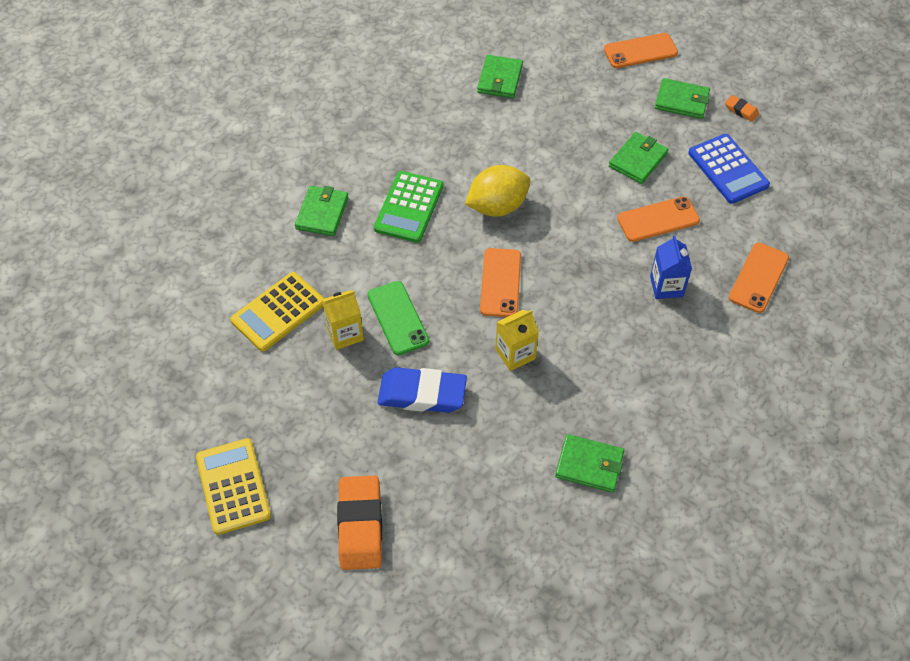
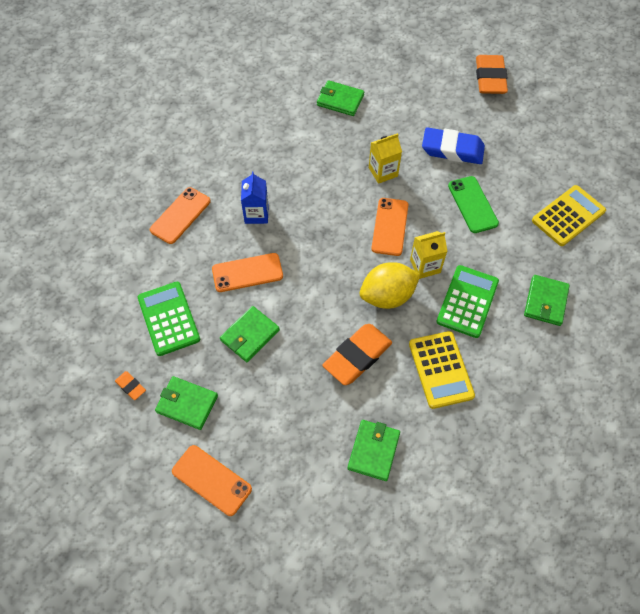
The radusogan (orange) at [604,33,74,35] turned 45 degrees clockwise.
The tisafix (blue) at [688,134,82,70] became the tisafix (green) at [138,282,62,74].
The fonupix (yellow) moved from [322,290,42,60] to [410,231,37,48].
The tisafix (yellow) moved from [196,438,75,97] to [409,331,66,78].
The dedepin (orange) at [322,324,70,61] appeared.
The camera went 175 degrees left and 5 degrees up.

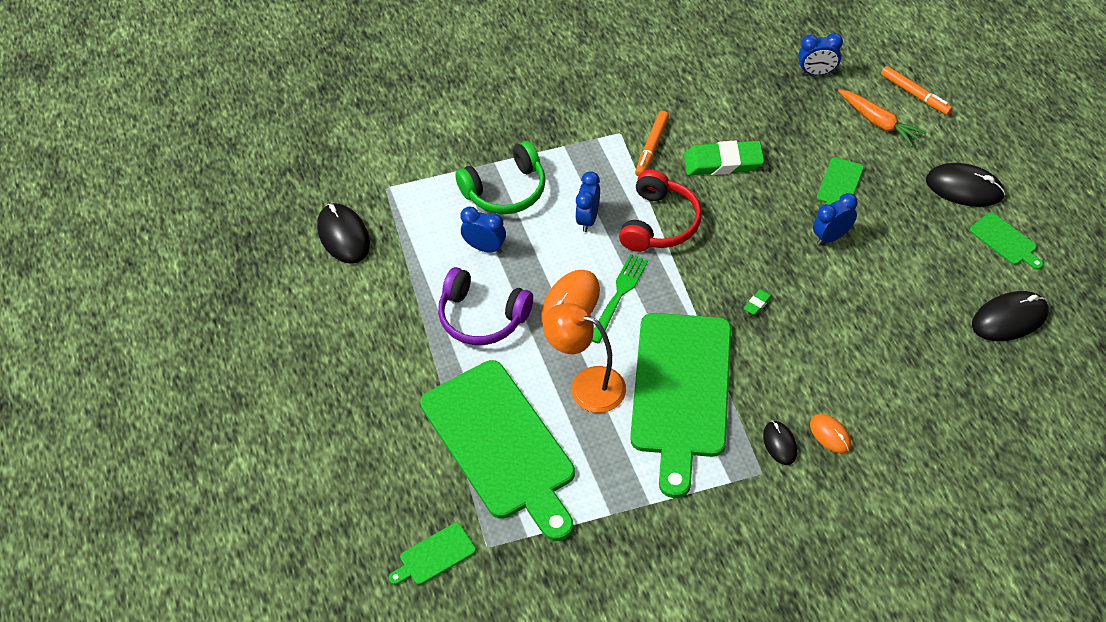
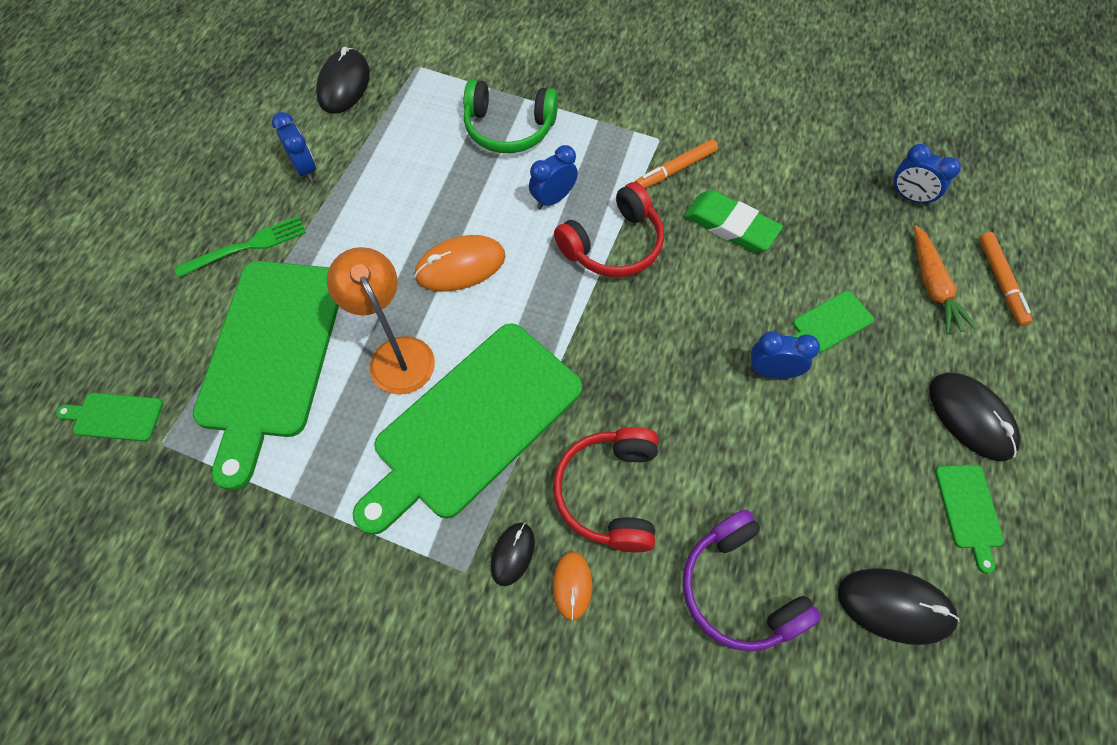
The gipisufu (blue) moved from [460,206,46,47] to [272,112,44,70].
The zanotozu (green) moved from [592,254,56,90] to [175,216,131,62].
The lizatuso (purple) moved from [438,267,95,78] to [682,509,139,143].
The dedepin (green) at [743,289,29,26] disappeared.
The lizatuso (red) at [553,427,105,126] appeared.
The camera went 35 degrees right and 10 degrees up.

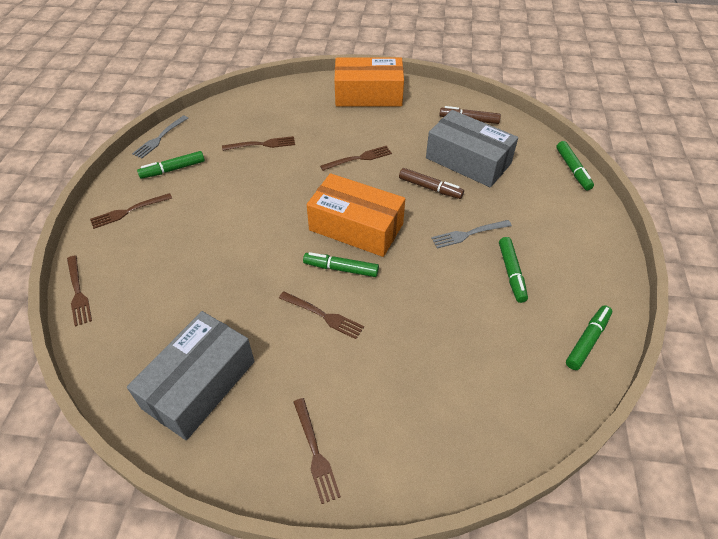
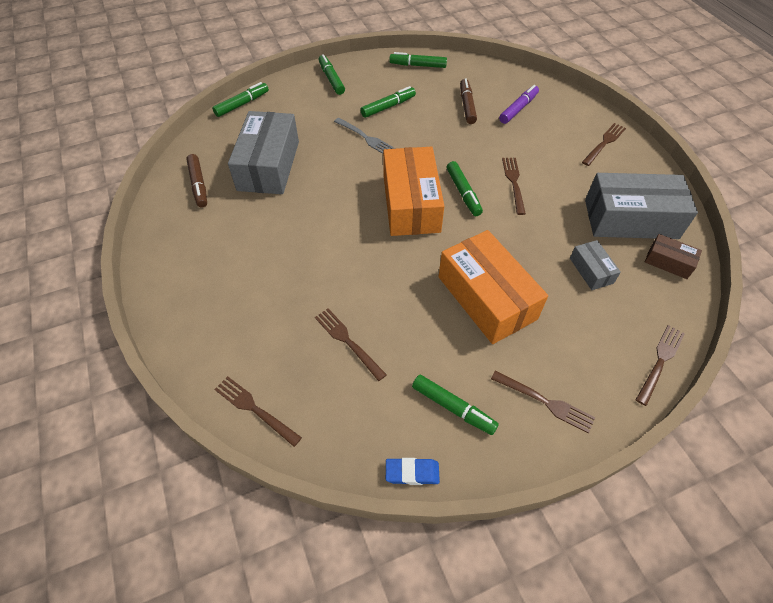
The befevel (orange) moved from [334,58,70,48] to [438,230,110,114].
The zanotozu (grey) at [132,115,56,44] was replaced by the dedepin (blue) at [386,458,54,27].
The zanotozu (brown) moved from [320,146,72,25] to [214,376,88,71].
The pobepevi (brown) moved from [399,168,65,31] to [460,79,17,45].
The pobepevi (green) at [319,54,26,41] appeared.
The pobepevi (purple) at [499,85,40,39] appeared.
The befevel (brown) at [645,234,57,45] appeared.
The befevel (grey) at [570,240,51,50] appeared.
The camera went 120 degrees left and 5 degrees up.

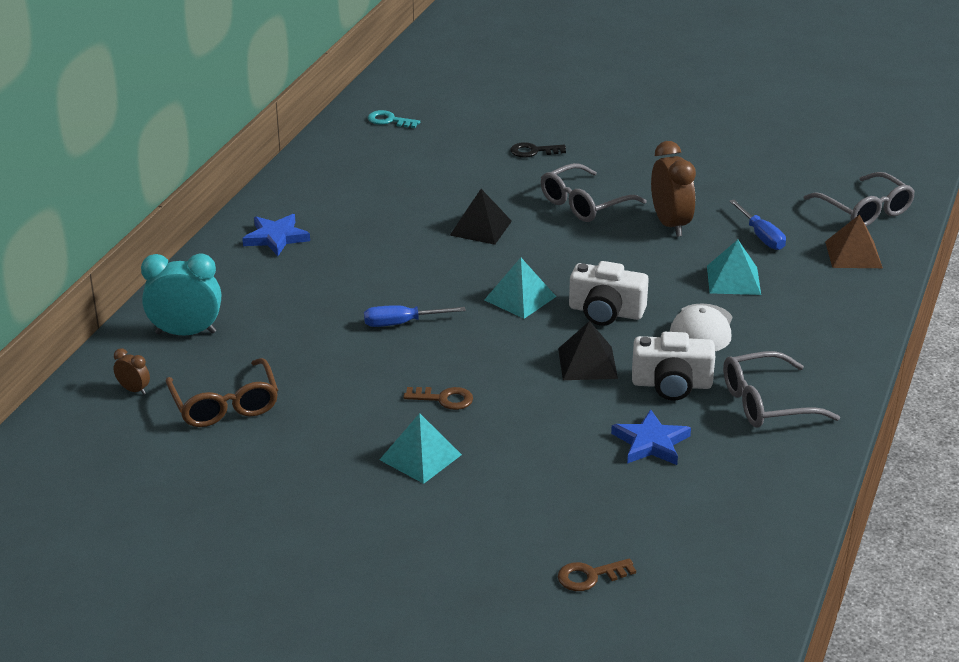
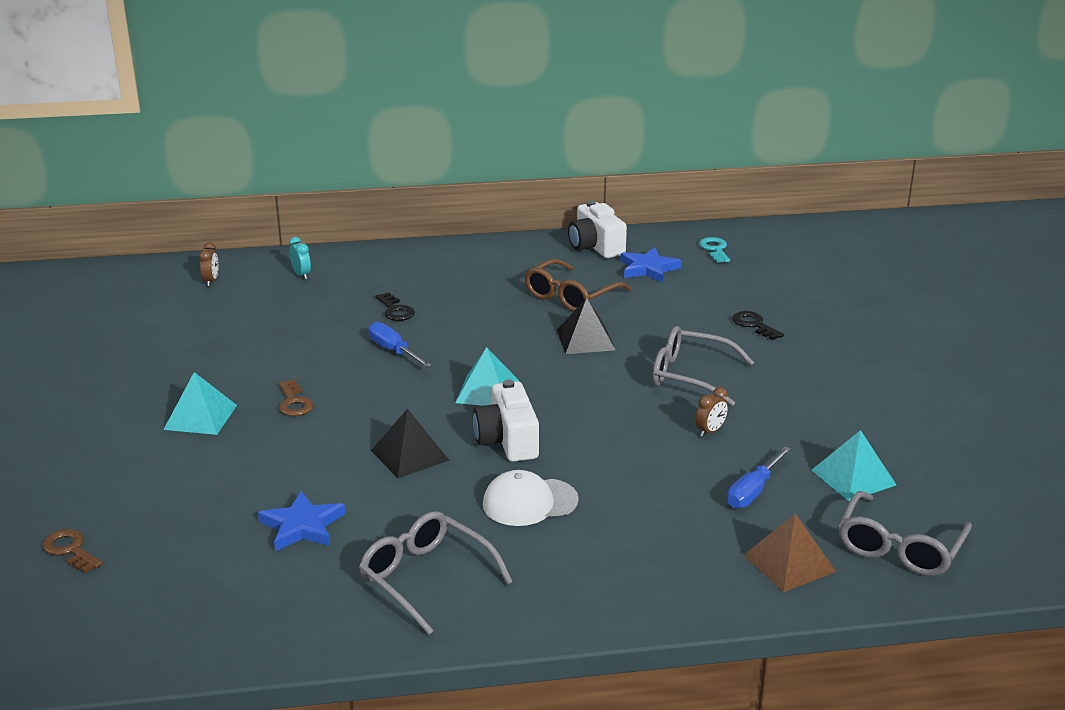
The gipisufu (brown) at [651,141,45,96] changed to 0.48 times the size.
The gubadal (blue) moved from [242,214,68,42] to [620,247,62,36].
The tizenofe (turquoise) moved from [707,240,54,55] to [812,430,84,71].
The gipisufu (turquoise) at [141,253,80,83] changed to 0.48 times the size.
The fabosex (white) moved from [632,332,83,69] to [568,201,59,57].
The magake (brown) moved from [166,358,112,69] to [525,259,106,53].
The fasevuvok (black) at [375,292,40,29] appeared.
The camera went 60 degrees right and 5 degrees down.

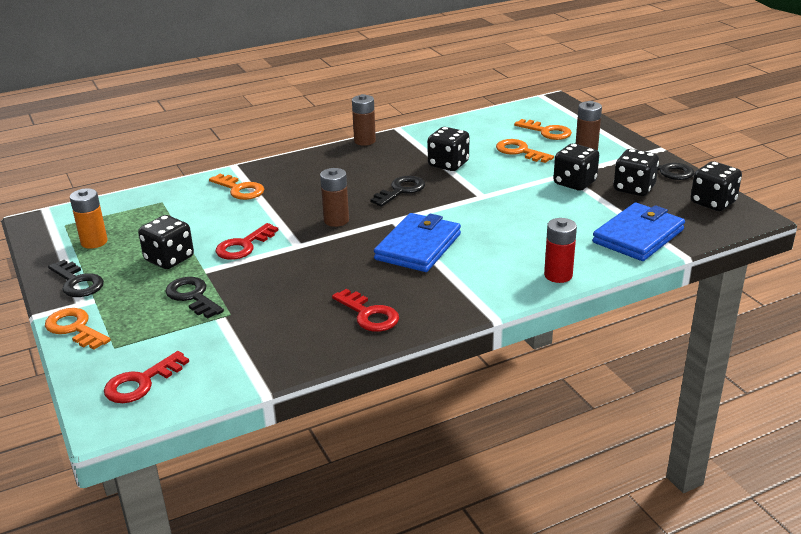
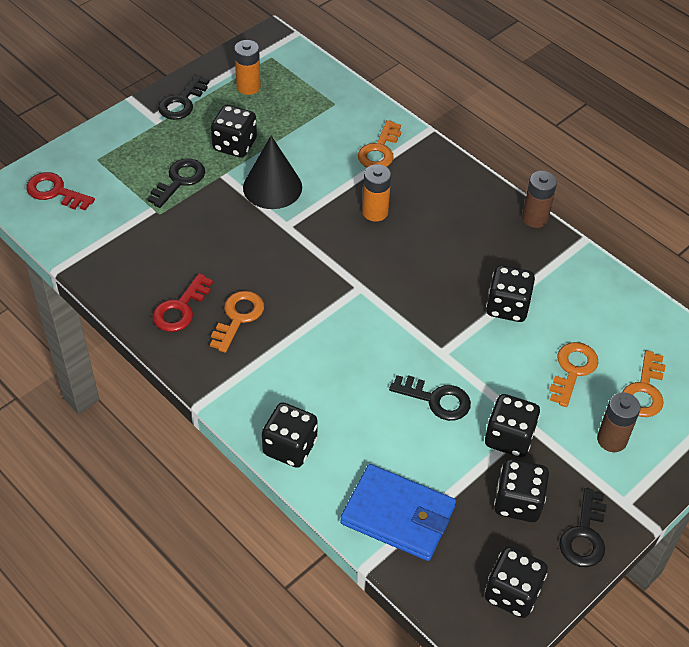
The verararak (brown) at [320,168,29,59] disappeared.
The fasevuvok (black) moved from [371,176,54,31] to [389,375,82,46].
The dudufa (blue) at [374,213,87,59] disappeared.
The verararak (red) at [544,218,33,65] was replaced by the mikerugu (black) at [262,402,56,66].
The fasevuvok (red) at [216,223,62,37] was replaced by the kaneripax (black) at [243,136,59,73].
The fasevuvok (orange) moved from [45,308,66,42] to [210,291,54,62].
The verararak (orange) at [362,164,29,58] appeared.
The camera went 70 degrees right and 20 degrees up.

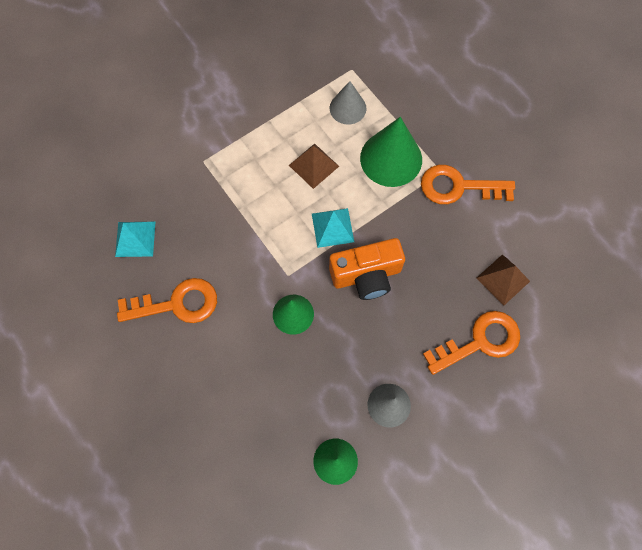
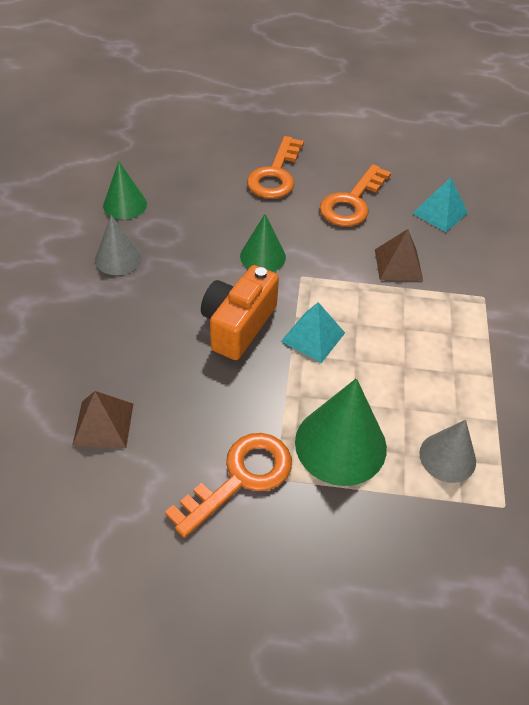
The tizenofe (brown) moved from [289,144,50,45] to [375,229,48,52].
The fasevuvok (orange) moved from [423,311,97,64] to [247,136,57,63].
The camera went 130 degrees right and 20 degrees down.

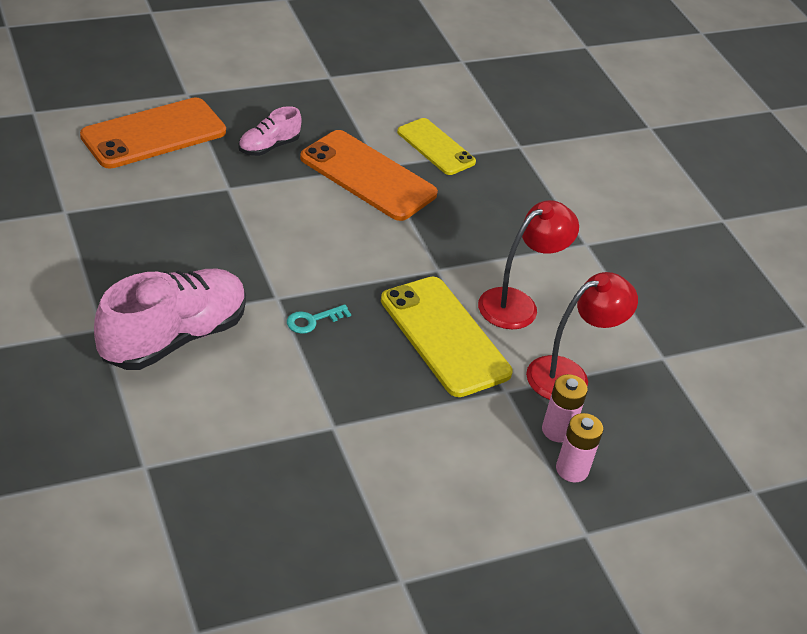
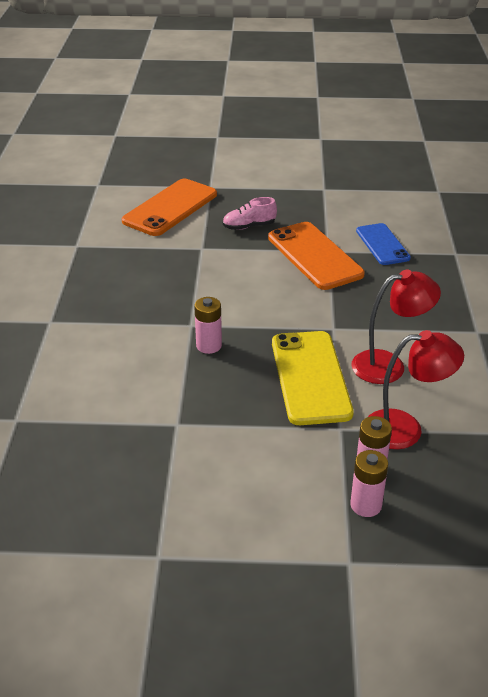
The radusogan (orange) at [80,97,146,72] turned 45 degrees counterclockwise.
The radusogan (yellow) at [397,118,79,57] became the radusogan (blue) at [356,223,55,42].
The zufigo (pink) at [94,268,152,102] disappeared.
The fasevuvok (turquoise) at [287,304,64,30] was replaced by the verararak (pink) at [194,297,28,57].
The camera went 30 degrees right and 5 degrees down.

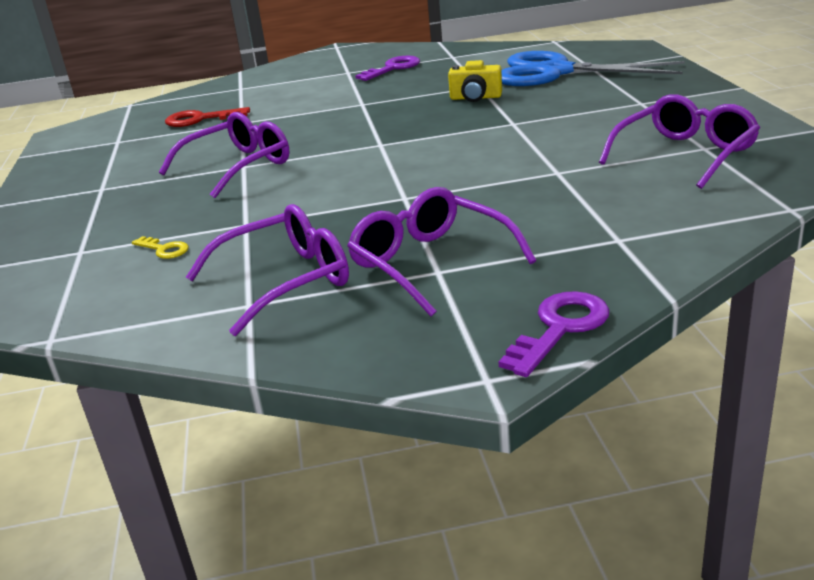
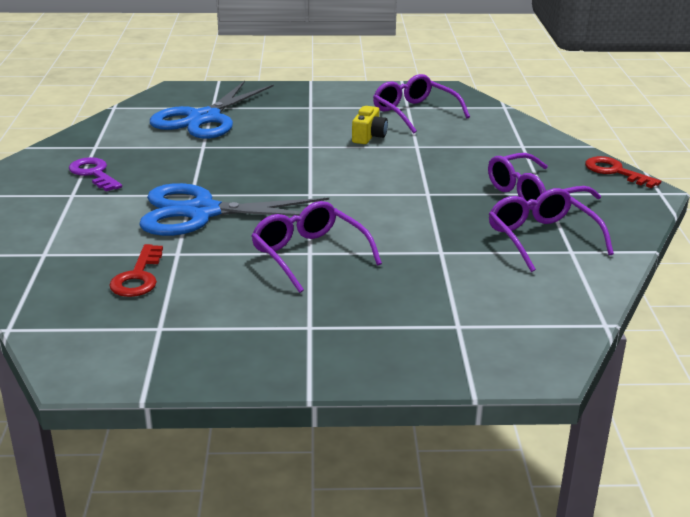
The fabosex (yellow) moved from [448,60,54,42] to [352,106,36,38].
The fasevuvok (yellow) at [132,236,57,23] disappeared.
The fasevuvok (purple) at [498,291,111,86] became the fasevuvok (red) at [585,156,76,32].
The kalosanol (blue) at [139,183,190,53] appeared.
The camera went 85 degrees left and 0 degrees up.

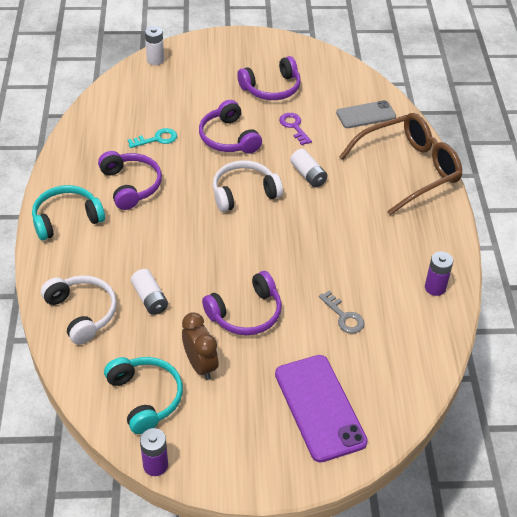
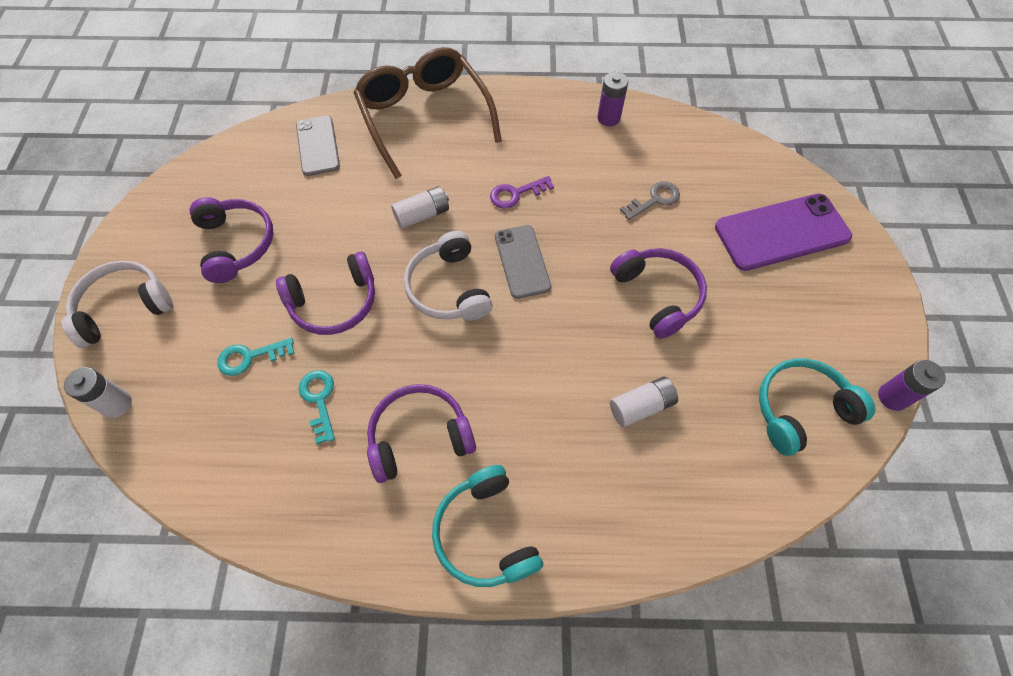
The fasevuvok (purple) moved from [279,113,33,32] to [490,176,64,33].
The lizatuso (white) moved from [41,275,76,69] to [61,261,112,87].
The gipisufu (brown) at [182,312,37,68] disappeared.
The radusogan (grey) at [495,225,56,74] appeared.
The fasevuvok (turquoise) at [217,338,77,38] appeared.
The camera went 85 degrees left and 15 degrees up.

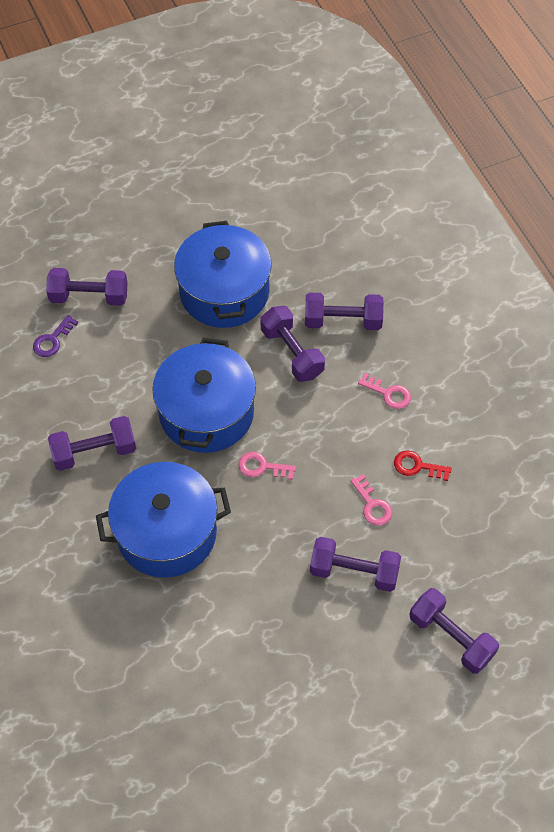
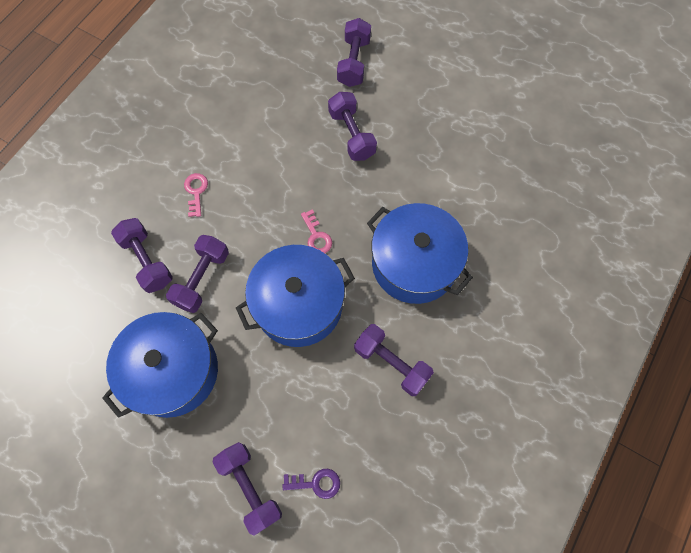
The fasevuvok (red) at [394,450,58,31] disappeared.
The fasevuvok (pink) at [351,474,41,52] disappeared.
The camera went 125 degrees left and 10 degrees up.

